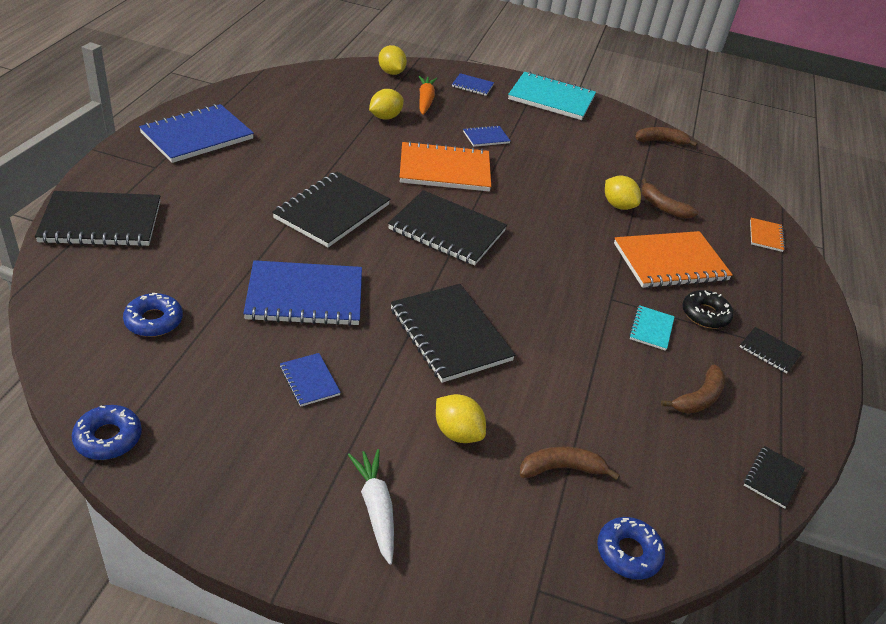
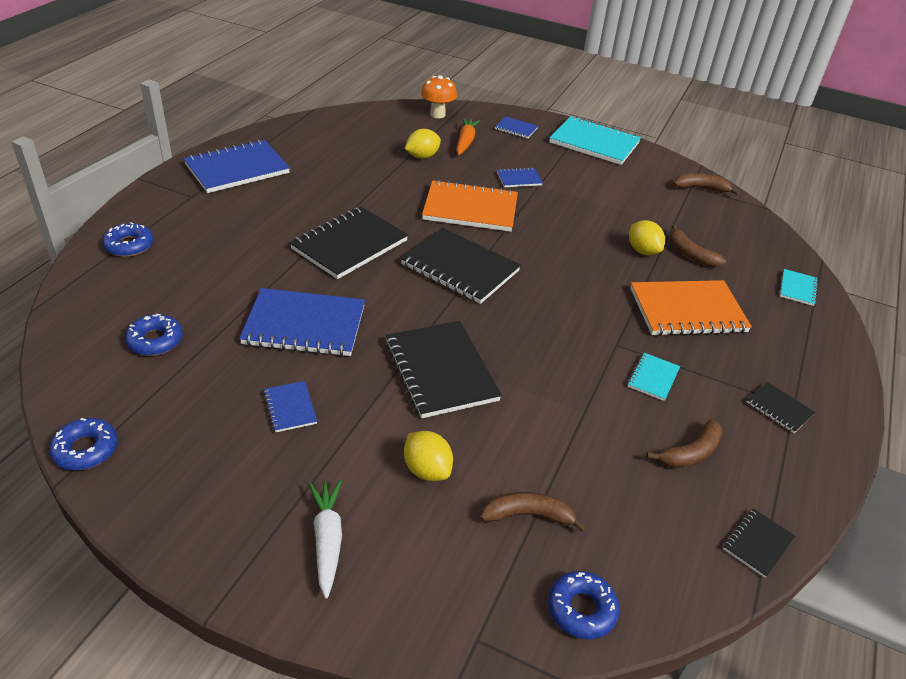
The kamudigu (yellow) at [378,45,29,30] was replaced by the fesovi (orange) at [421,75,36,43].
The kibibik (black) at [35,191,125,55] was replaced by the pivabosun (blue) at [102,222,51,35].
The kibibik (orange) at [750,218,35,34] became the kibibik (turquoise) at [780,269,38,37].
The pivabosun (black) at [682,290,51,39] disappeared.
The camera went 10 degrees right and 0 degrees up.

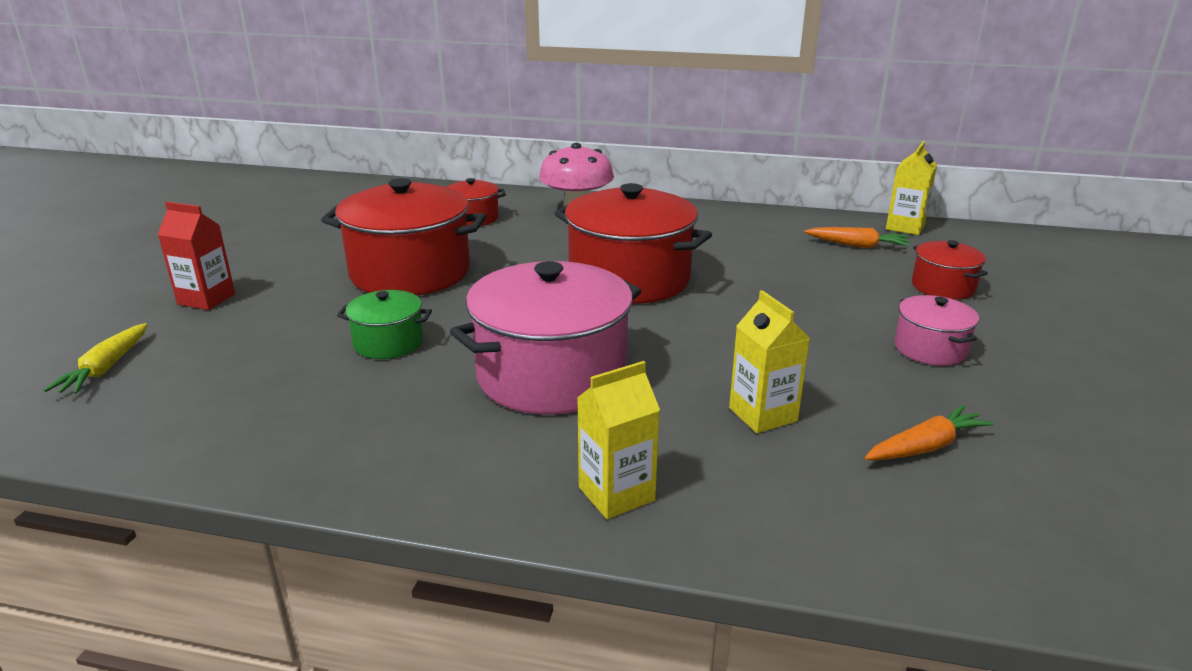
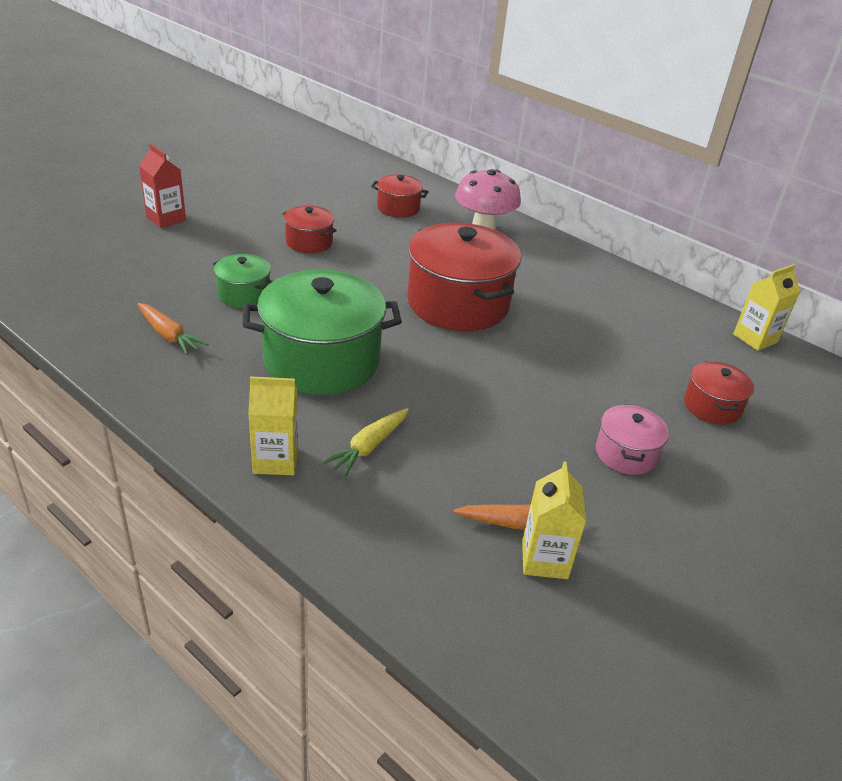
The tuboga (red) at [321,178,165,117] changed to 0.49 times the size.
The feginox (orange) moved from [804,227,106,21] to [138,303,70,52].
The tuboga (pink) at [450,261,191,154] became the tuboga (green) at [243,270,159,125].
The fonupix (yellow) moved from [729,290,81,143] to [522,462,64,117].
The feginox (yellow) moved from [44,323,104,71] to [322,408,87,69].
The camera went 25 degrees right and 10 degrees up.

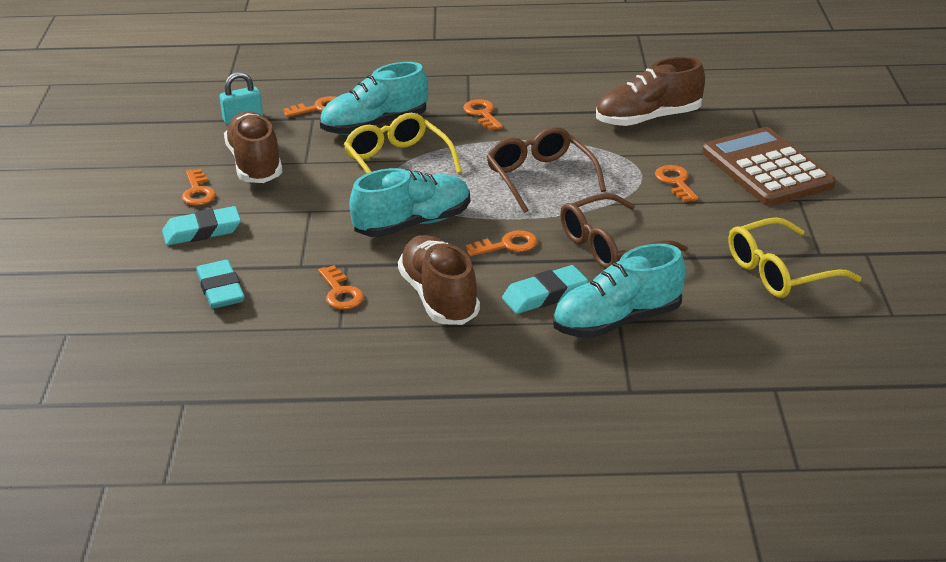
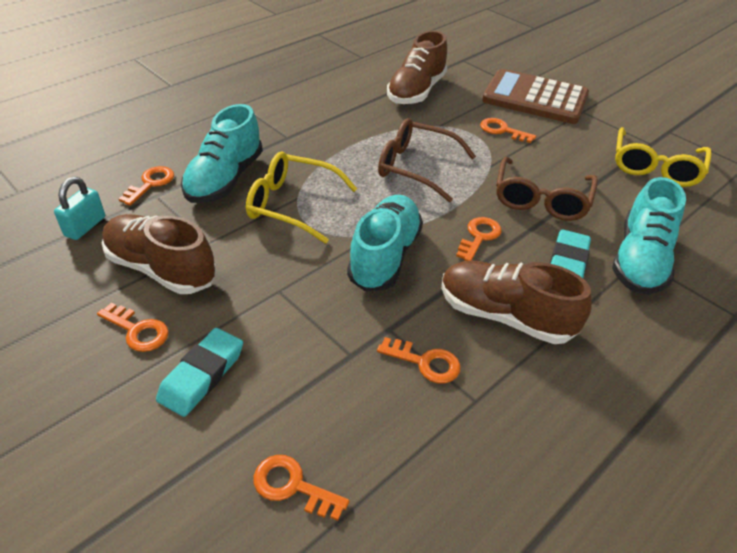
The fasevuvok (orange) moved from [463,99,40,32] to [253,455,96,66].
The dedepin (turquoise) at [196,260,49,49] disappeared.
The camera went 45 degrees left and 10 degrees up.

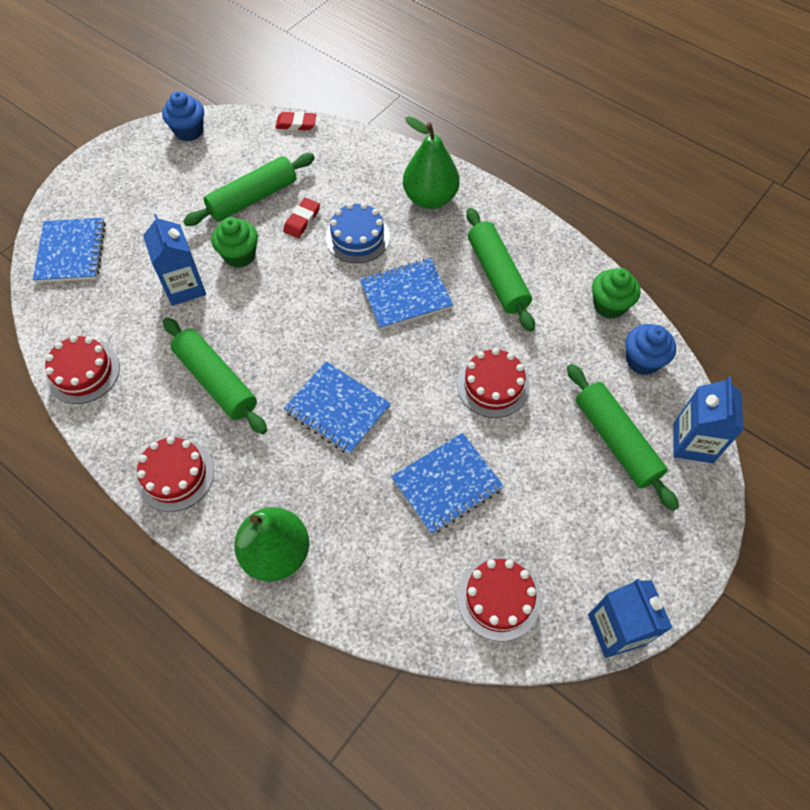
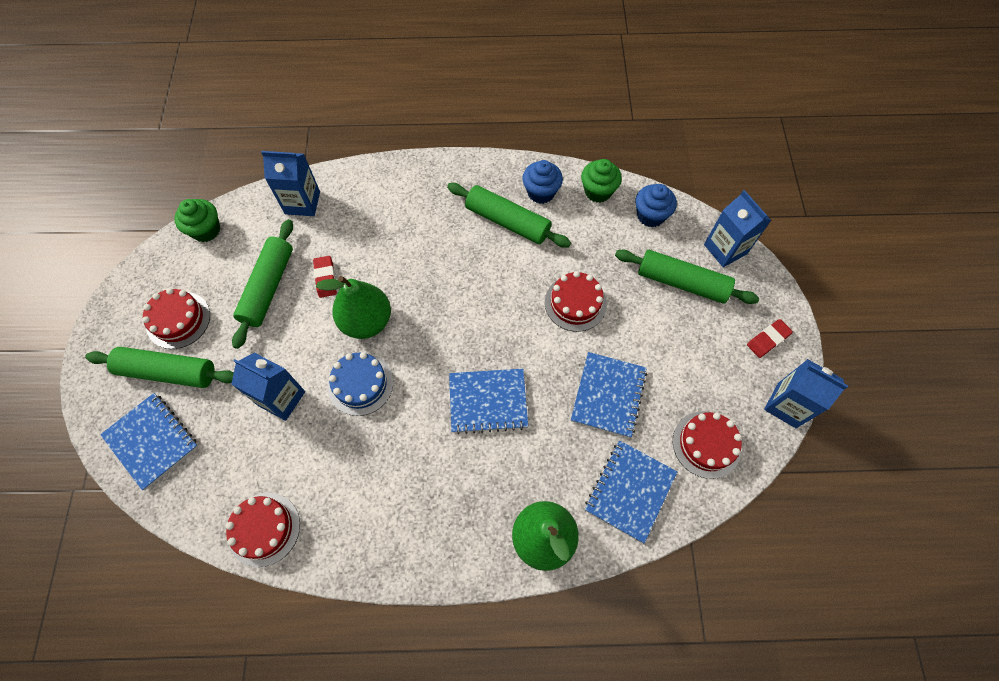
The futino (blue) moved from [162,91,42,50] to [522,160,41,44].
The dedepin (red) moved from [275,111,41,19] to [747,319,46,39].
The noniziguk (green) moved from [403,116,57,93] to [316,276,75,63].
The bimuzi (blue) moved from [325,203,65,60] to [328,352,65,64].
The futino (green) moved from [212,217,46,51] to [174,199,46,43].
The kibibik (blue) moved from [360,258,93,72] to [585,440,92,103].
The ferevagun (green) moved from [163,317,104,117] to [85,347,149,41].
The bimuzi (red) moved from [136,436,78,76] to [142,288,68,61].
The fonupix (blue) at [261,151,59,65] appeared.
The camera went 40 degrees left and 5 degrees up.

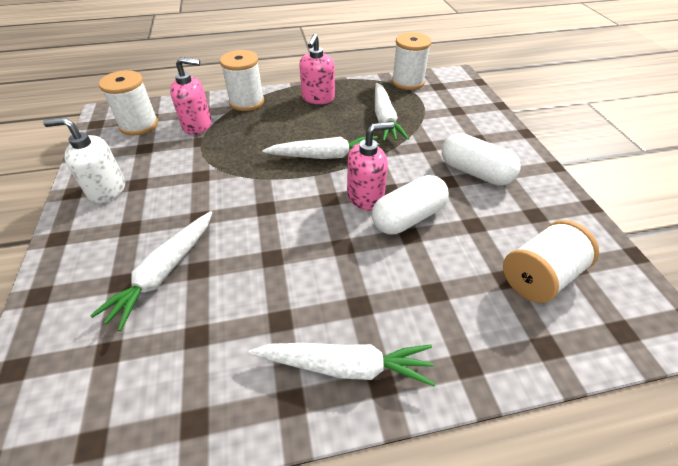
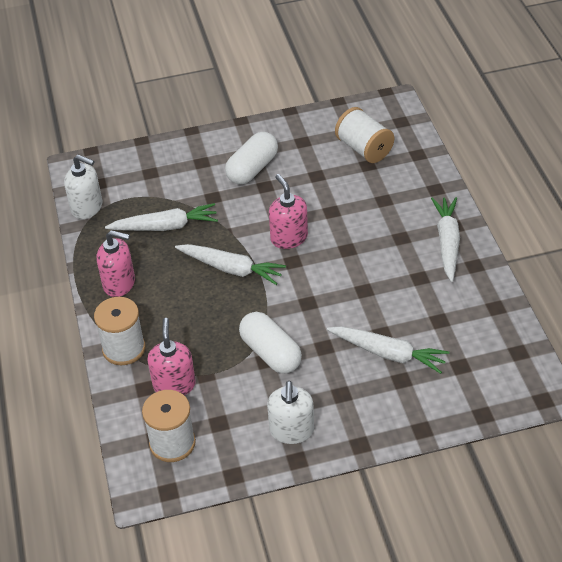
The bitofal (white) at [392,32,39,58] was replaced by the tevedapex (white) at [64,155,38,64].
The feginox (white) at [262,136,117,23] turned 120 degrees clockwise.
The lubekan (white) moved from [372,175,77,59] to [239,312,63,62].
The camera went 90 degrees left and 0 degrees up.

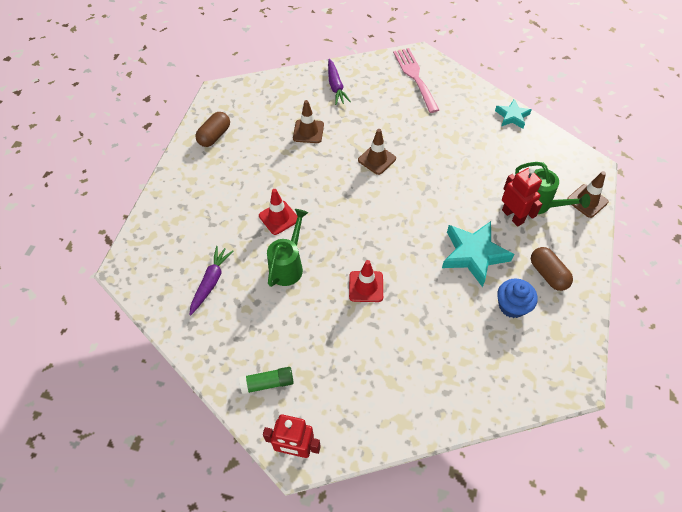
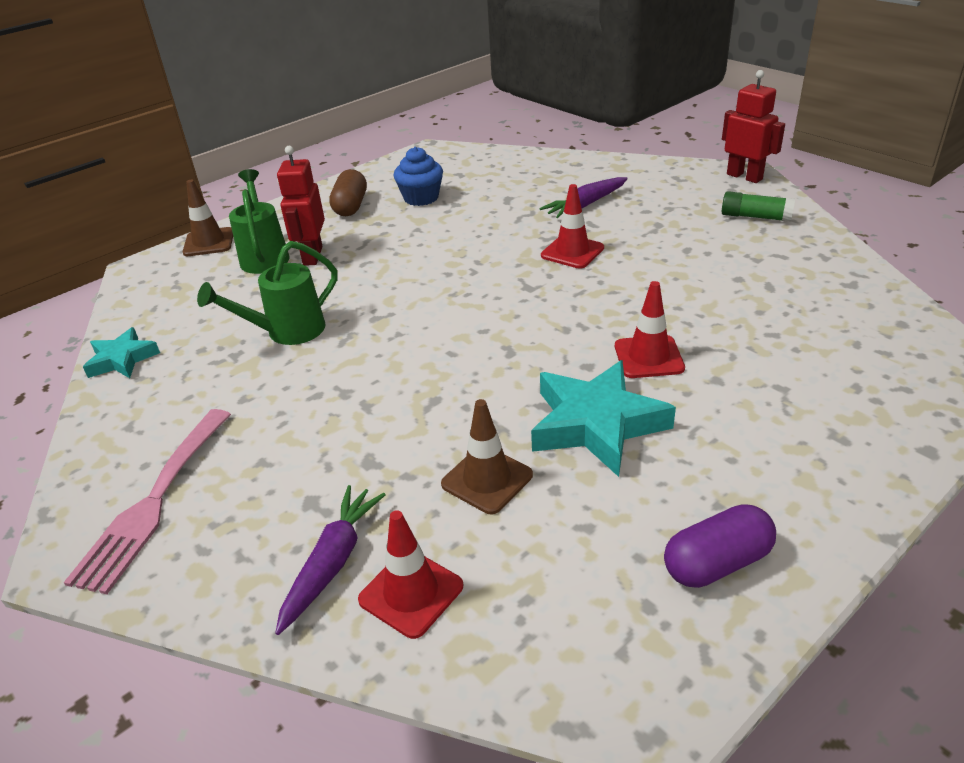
The lubekan (brown) at [195,112,35,35] became the lubekan (purple) at [664,504,112,84].
The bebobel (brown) at [358,129,38,46] disappeared.
The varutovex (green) moved from [267,209,41,78] to [197,241,141,104].
The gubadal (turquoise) moved from [442,221,72,66] to [531,360,145,117].
The feginox (purple) moved from [190,246,43,69] to [540,177,88,41].
The bebobel (red) at [358,510,105,129] appeared.
The camera went 145 degrees left and 20 degrees down.

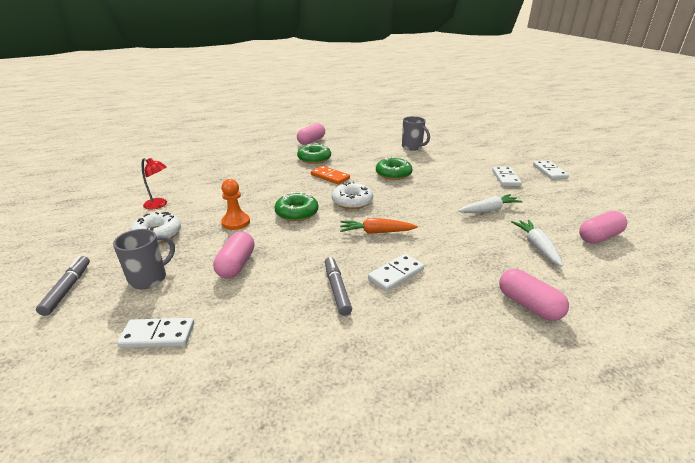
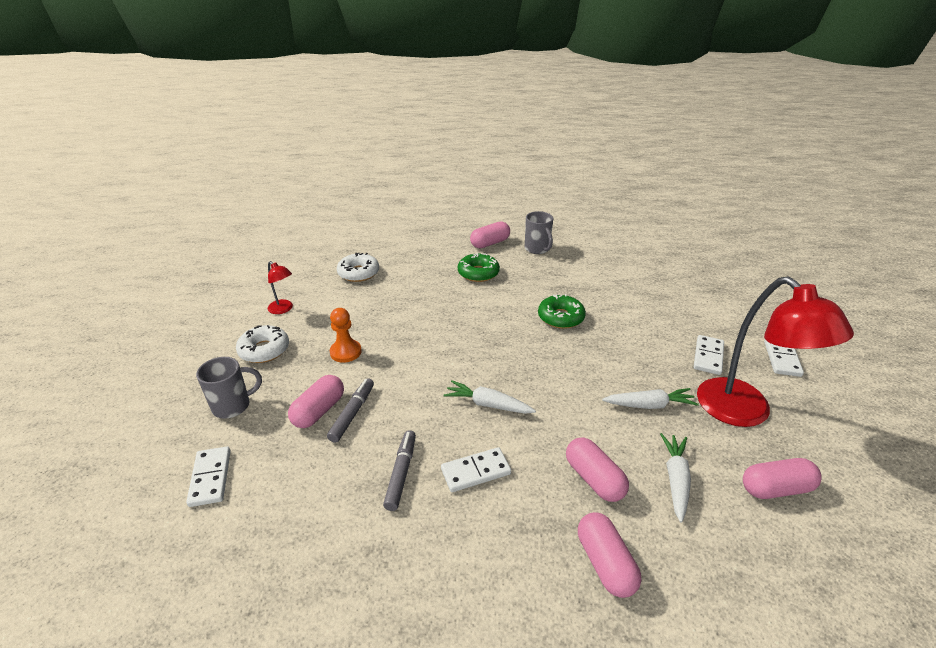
The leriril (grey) moved from [402,116,28,35] to [525,211,28,43].
The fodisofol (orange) at [311,166,39,19] disappeared.
The pivabosun (white) moved from [332,181,41,28] to [337,252,42,30].
The pivabosun (green) at [275,192,43,29] disappeared.
The feginox (orange) at [340,218,78,16] became the feginox (white) at [443,380,93,34].
The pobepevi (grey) moved from [36,256,54,60] to [327,378,47,65].
The fodisofol (white) at [117,318,77,30] turned 60 degrees clockwise.
The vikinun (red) at [697,276,157,151] appeared.
The lubekan (pink) at [566,437,63,65] appeared.
The camera went 20 degrees right and 5 degrees up.

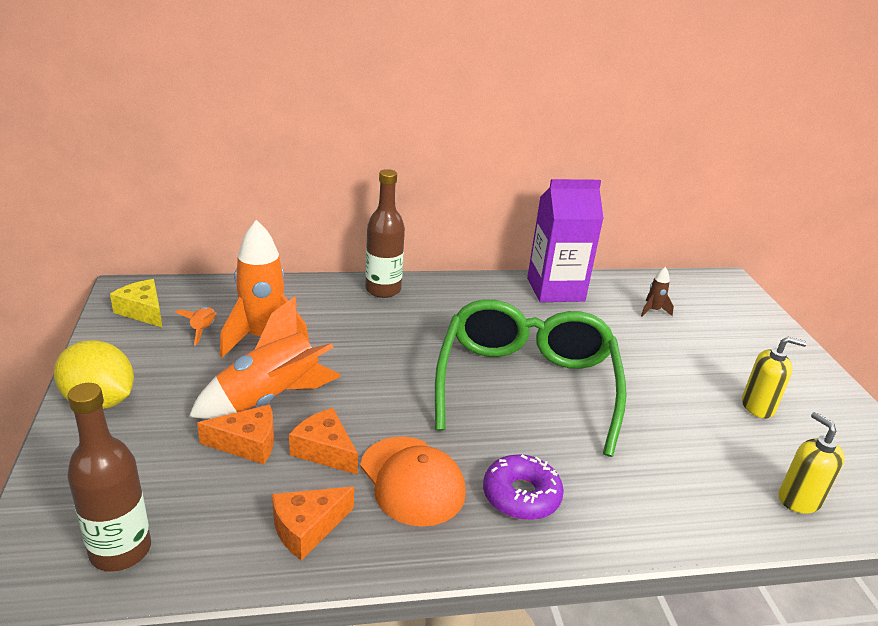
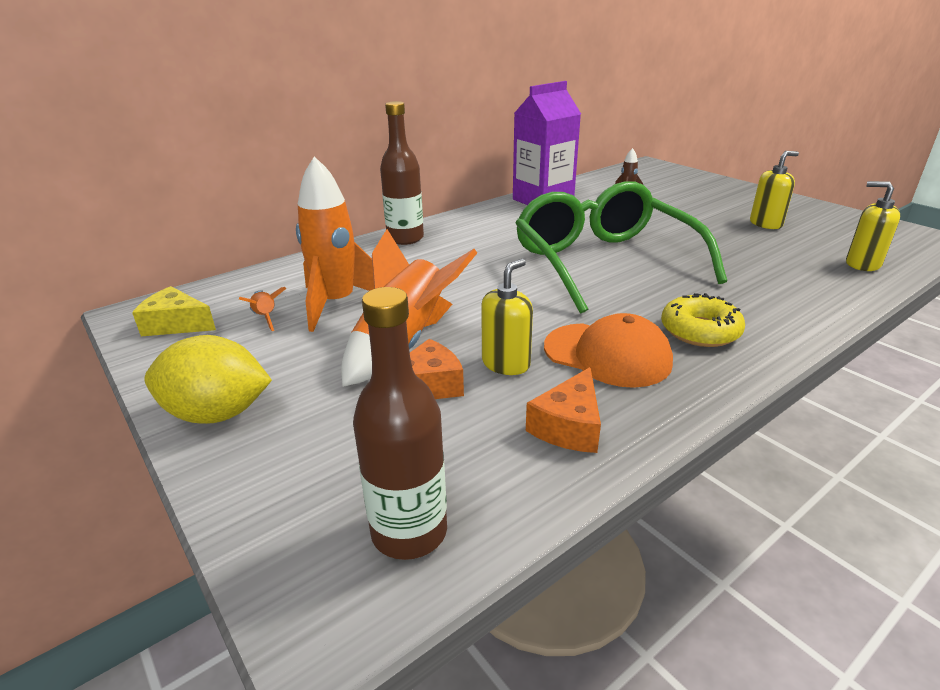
The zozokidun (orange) at [289,408,69,67] was replaced by the tevedapex (yellow) at [481,259,52,116].
The pivabosun (purple) at [483,454,81,66] became the pivabosun (yellow) at [661,293,84,54].
The camera went 25 degrees left and 0 degrees up.

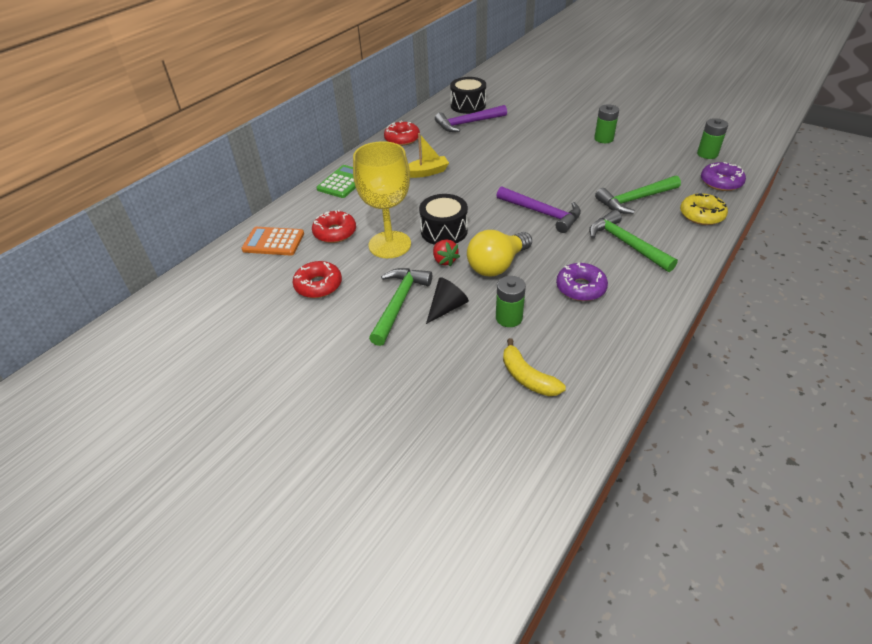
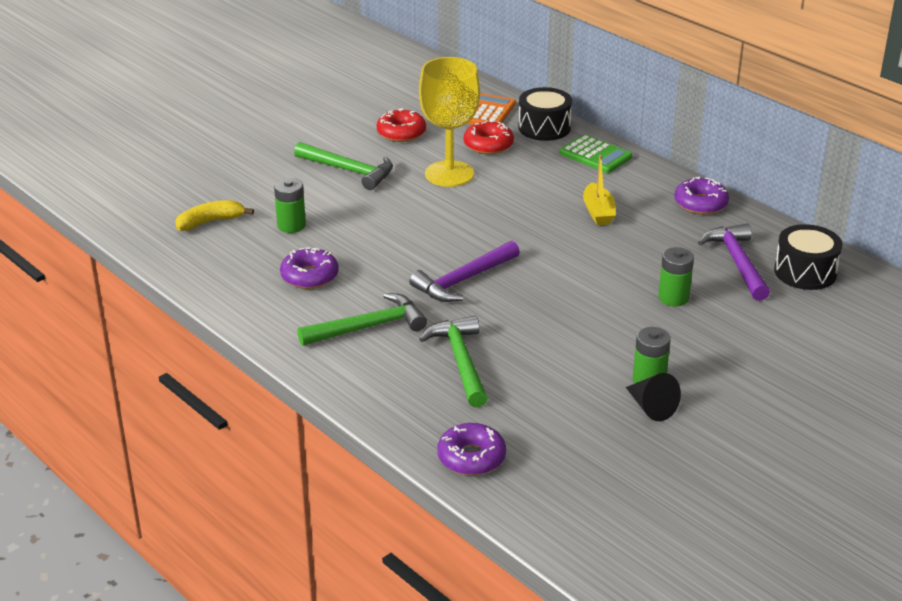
The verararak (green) moved from [697,118,31,41] to [658,247,36,59].
The pivabosun (red) at [384,120,36,26] became the pivabosun (purple) at [674,177,55,37].
The pivabosun (yellow) at [680,193,48,32] disappeared.
The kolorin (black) moved from [419,194,49,51] to [518,87,54,54].
The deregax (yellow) at [467,230,65,47] disappeared.
The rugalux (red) at [433,239,27,28] disappeared.
The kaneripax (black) moved from [426,277,43,47] to [626,373,55,48].
The camera went 100 degrees right and 10 degrees down.

